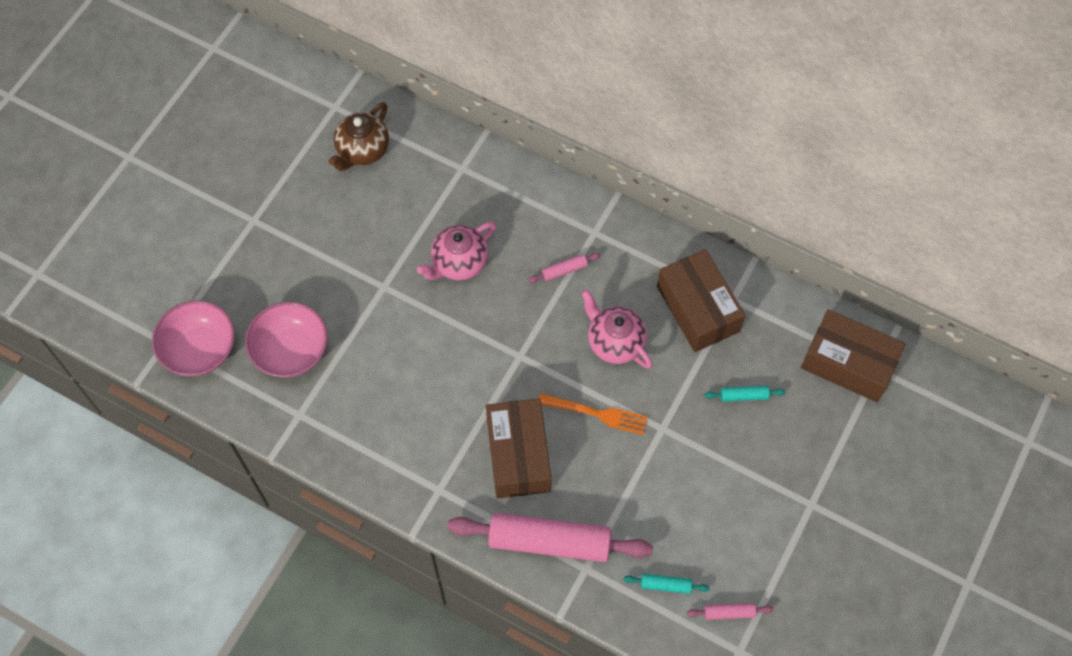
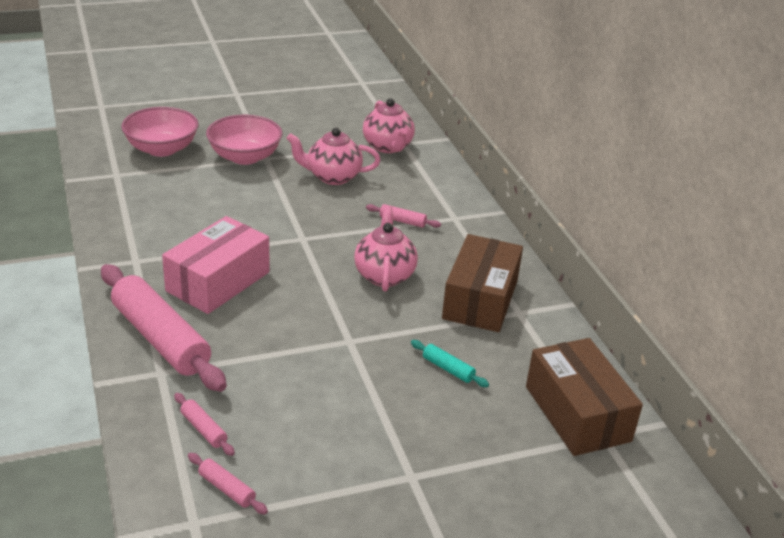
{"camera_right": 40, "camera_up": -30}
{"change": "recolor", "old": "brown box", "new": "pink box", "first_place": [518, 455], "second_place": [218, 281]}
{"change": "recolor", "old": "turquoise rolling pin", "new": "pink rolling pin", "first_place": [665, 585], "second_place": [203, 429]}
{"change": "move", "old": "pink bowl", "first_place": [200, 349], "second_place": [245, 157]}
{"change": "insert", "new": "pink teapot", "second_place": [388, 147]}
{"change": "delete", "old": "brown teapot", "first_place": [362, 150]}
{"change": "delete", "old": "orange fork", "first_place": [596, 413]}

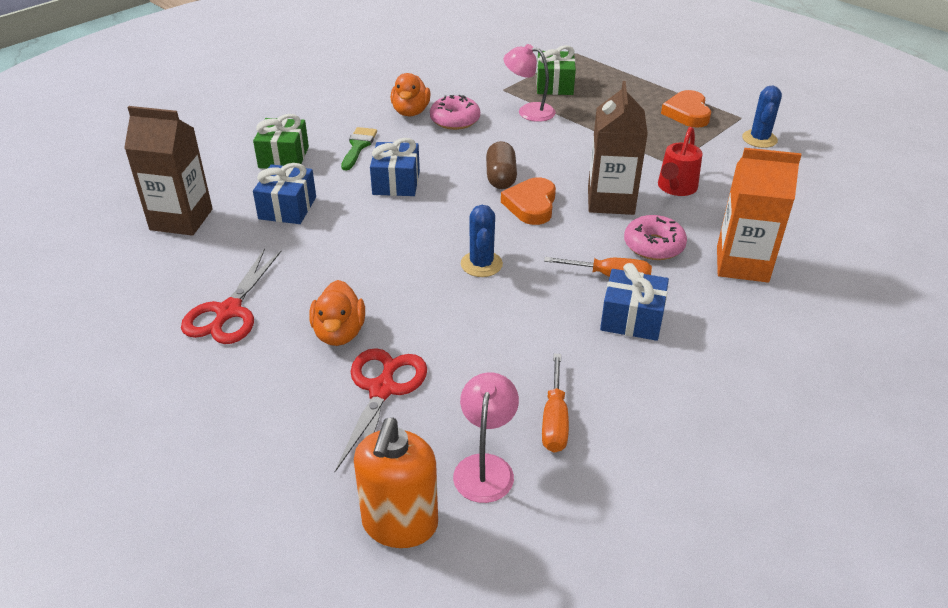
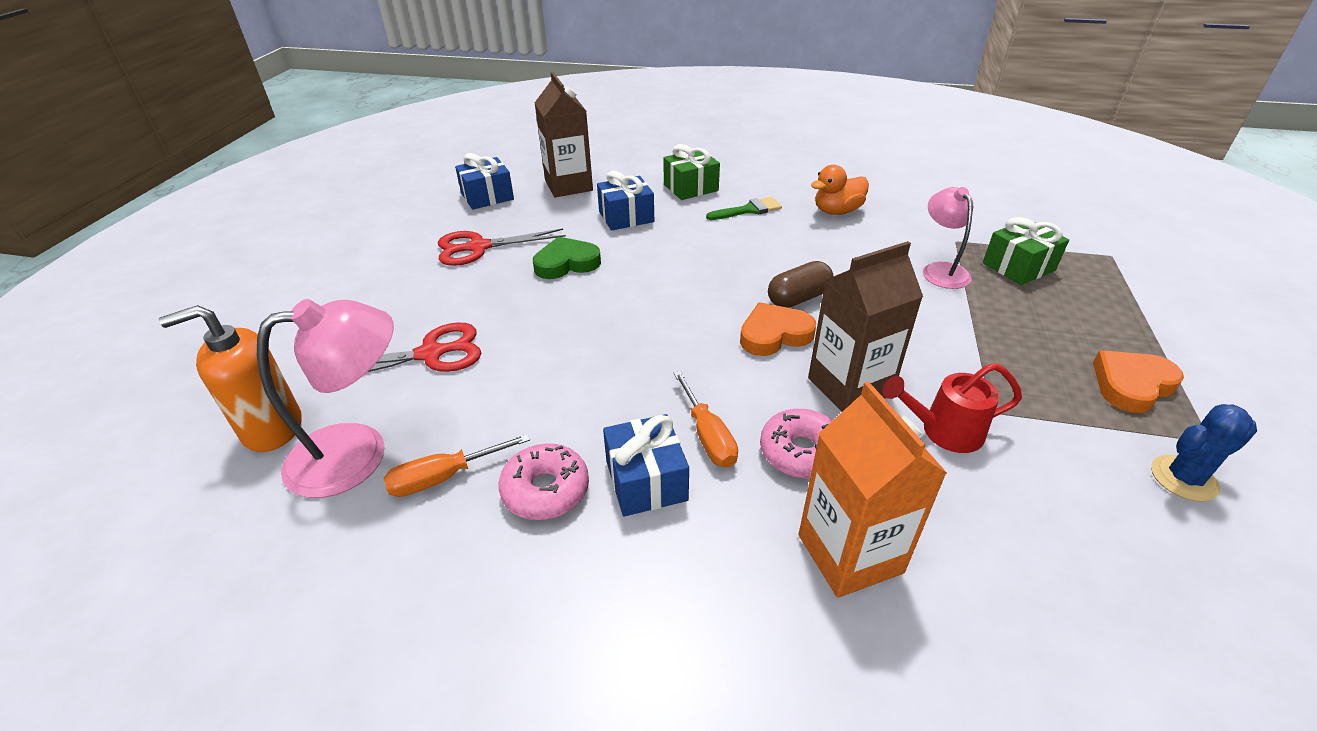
{"camera_right": 60, "camera_up": 0}
{"change": "resize", "old": "pink lamp", "first_place": [485, 467], "second_place": [358, 453], "factor": 1.56}
{"change": "move", "old": "blue gift", "first_place": [396, 182], "second_place": [487, 196]}
{"change": "move", "old": "pink donut", "first_place": [455, 120], "second_place": [545, 490]}
{"change": "insert", "new": "green heart", "second_place": [566, 263]}
{"change": "delete", "old": "orange duck", "first_place": [339, 333]}
{"change": "delete", "old": "blue cactus", "first_place": [481, 264]}

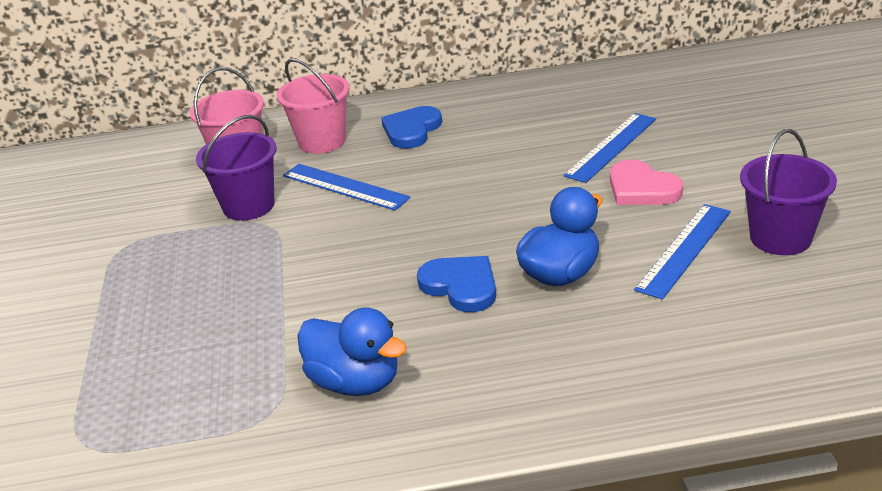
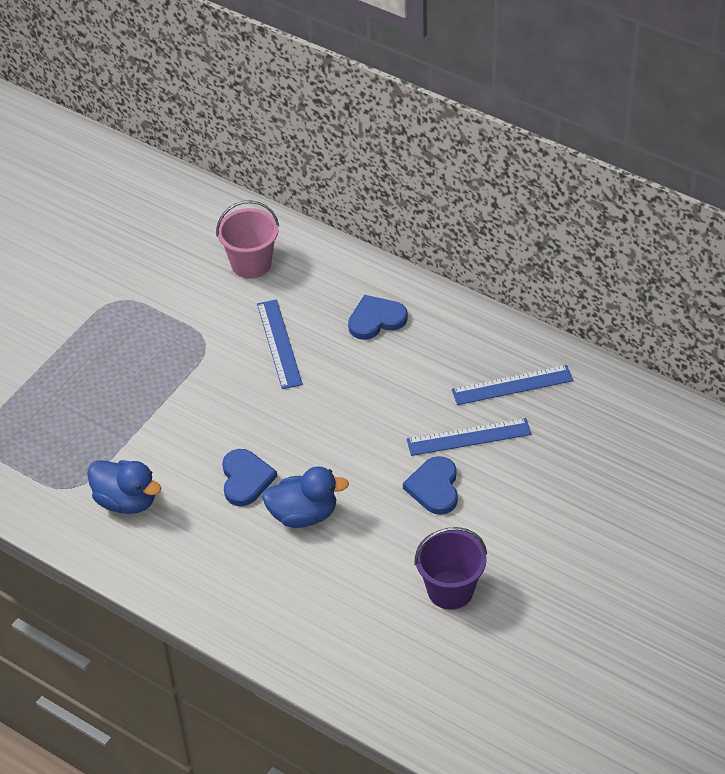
{"camera_right": 40, "camera_up": 15}
{"change": "rotate", "old": "blue duck", "first_place": [355, 382], "second_place": [126, 501], "degrees": -45}
{"change": "recolor", "old": "pink heart", "new": "blue heart", "first_place": [641, 188], "second_place": [434, 487]}
{"change": "move", "old": "blue ruler", "first_place": [684, 249], "second_place": [512, 385]}
{"change": "delete", "old": "purple bucket", "first_place": [248, 206]}
{"change": "delete", "old": "pink bucket", "first_place": [322, 141]}

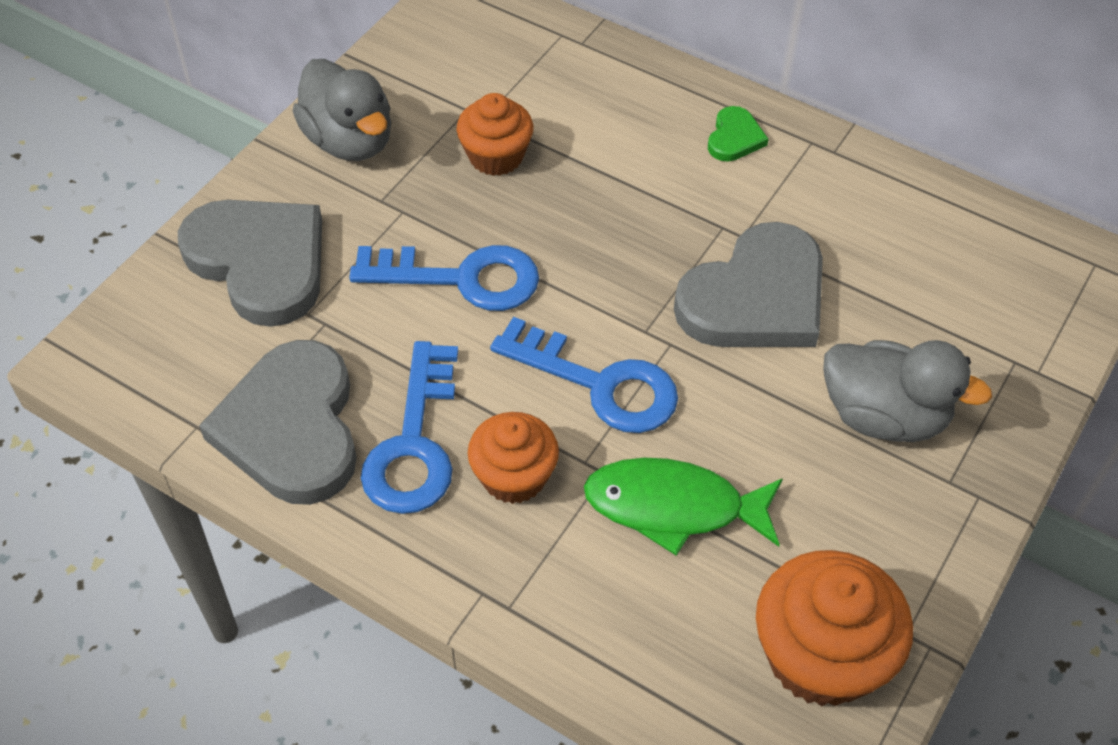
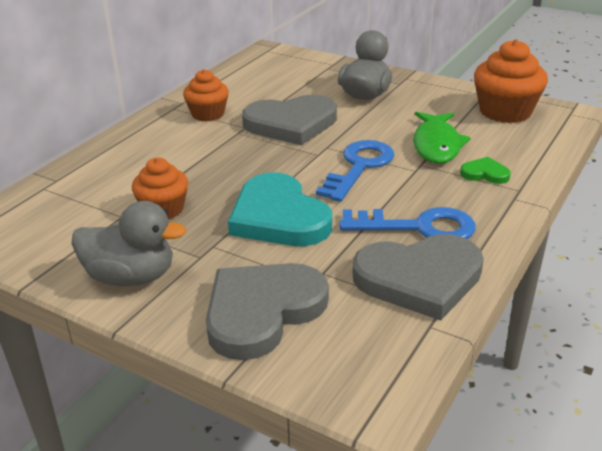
{"camera_right": -90, "camera_up": -20}
{"change": "rotate", "old": "grey duck", "first_place": [349, 141], "second_place": [131, 277], "degrees": 45}
{"change": "move", "old": "orange cupcake", "first_place": [514, 476], "second_place": [208, 114]}
{"change": "replace", "old": "blue key", "new": "turquoise heart", "first_place": [462, 278], "second_place": [278, 217]}
{"change": "rotate", "old": "grey heart", "first_place": [756, 297], "second_place": [291, 124], "degrees": 120}
{"change": "move", "old": "green heart", "first_place": [734, 138], "second_place": [485, 173]}

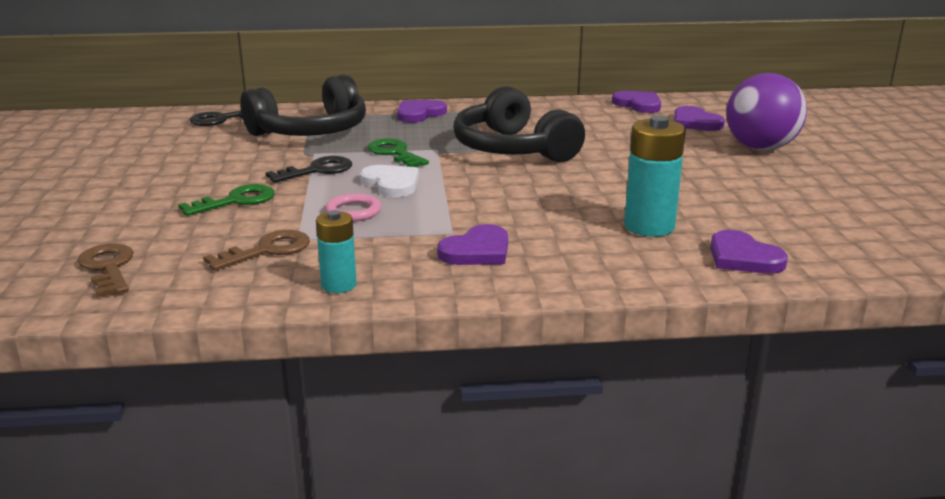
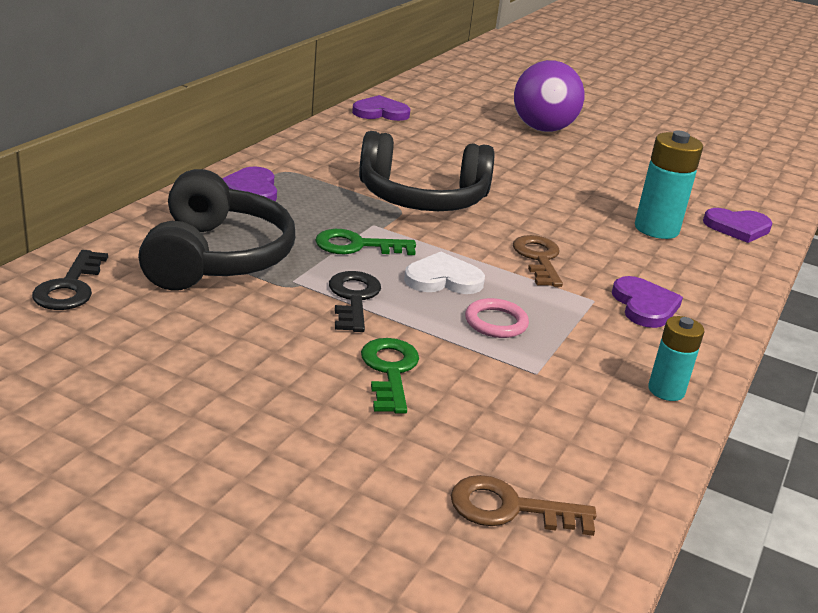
{"camera_right": -60, "camera_up": 5}
{"change": "move", "old": "brown key", "first_place": [268, 250], "second_place": [538, 258]}
{"change": "delete", "old": "purple heart", "first_place": [695, 122]}

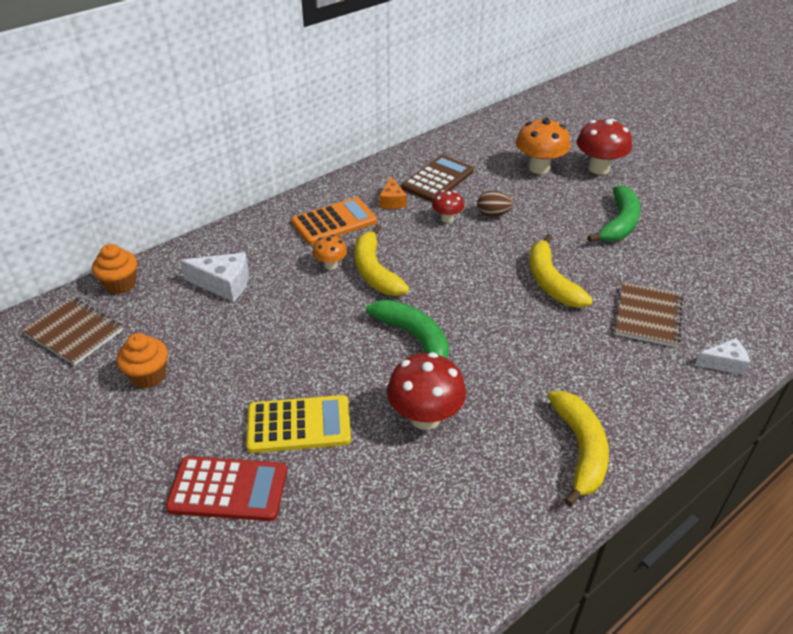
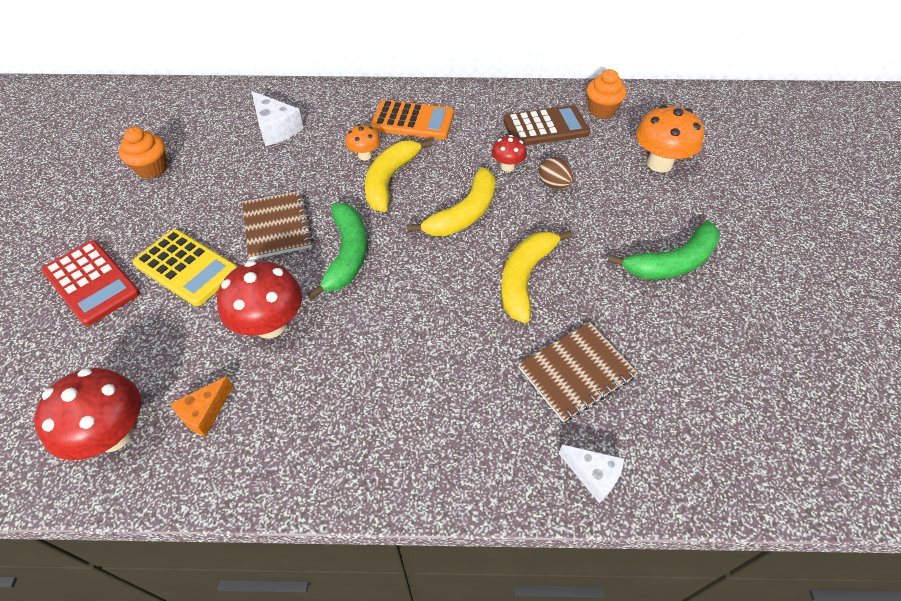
{"camera_right": 40, "camera_up": 10}
{"change": "move", "old": "red mushroom", "first_place": [598, 168], "second_place": [113, 435]}
{"change": "move", "old": "orange cheese", "first_place": [392, 201], "second_place": [204, 413]}
{"change": "move", "old": "brown notebook", "first_place": [74, 332], "second_place": [277, 226]}
{"change": "move", "old": "yellow banana", "first_place": [580, 450], "second_place": [464, 213]}
{"change": "move", "old": "orange cupcake", "first_place": [121, 284], "second_place": [601, 110]}

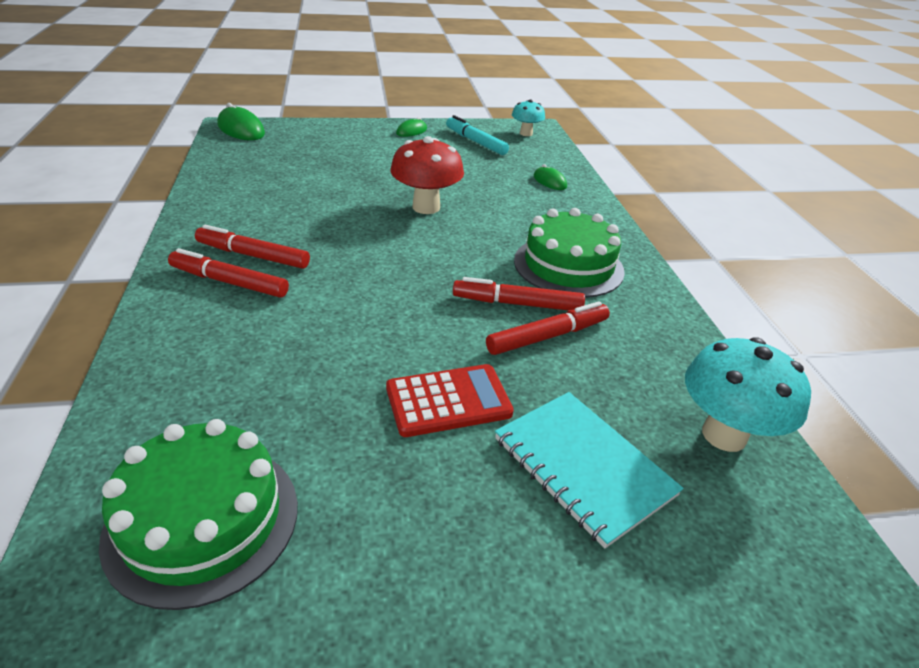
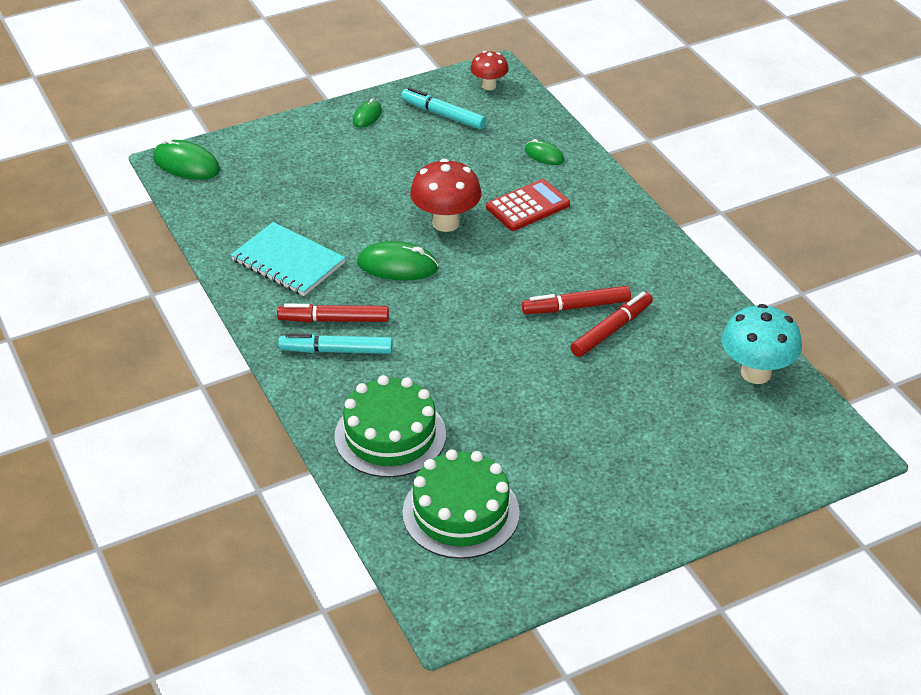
{"camera_right": -15, "camera_up": 5}
{"change": "move", "old": "turquoise notebook", "first_place": [583, 466], "second_place": [288, 262]}
{"change": "recolor", "old": "red marker", "new": "turquoise marker", "first_place": [229, 282], "second_place": [336, 351]}
{"change": "move", "old": "green cake", "first_place": [568, 266], "second_place": [390, 435]}
{"change": "insert", "new": "green mouse", "second_place": [397, 266]}
{"change": "recolor", "old": "turquoise mushroom", "new": "red mushroom", "first_place": [526, 133], "second_place": [489, 86]}
{"change": "move", "old": "red calculator", "first_place": [448, 401], "second_place": [528, 206]}

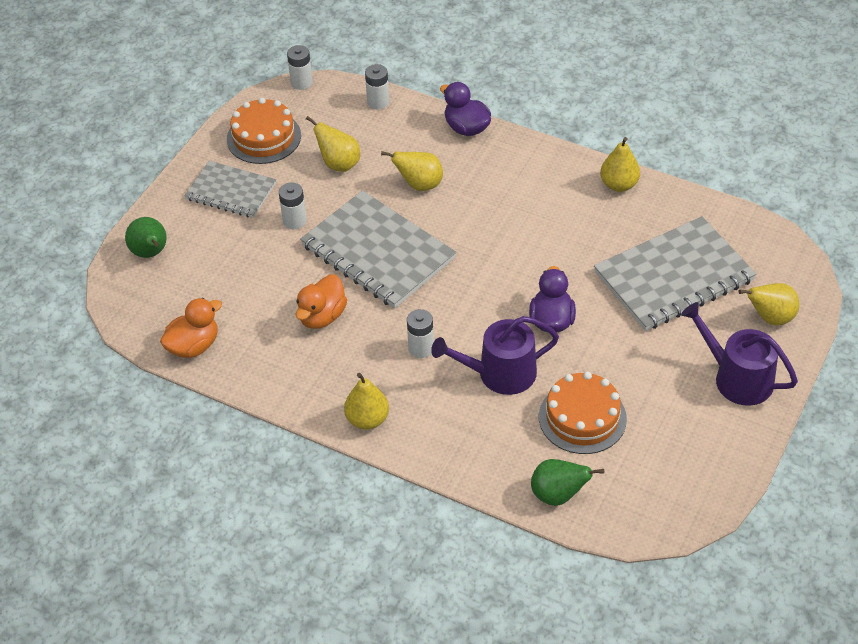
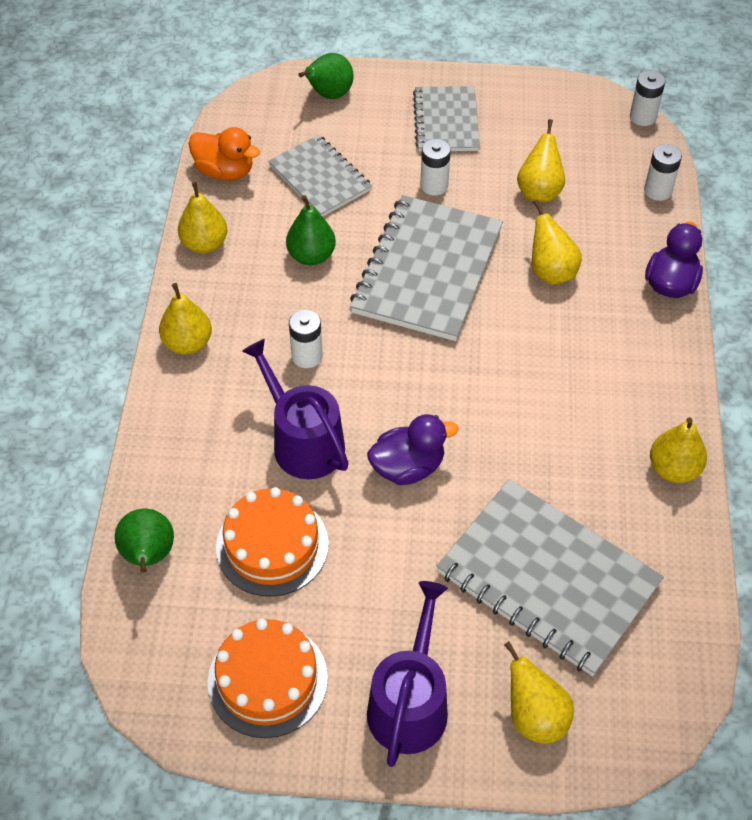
{"camera_right": 65, "camera_up": 5}
{"change": "insert", "new": "yellow pear", "second_place": [205, 244]}
{"change": "move", "old": "orange cake", "first_place": [263, 137], "second_place": [267, 680]}
{"change": "insert", "new": "grey notebook", "second_place": [320, 178]}
{"change": "replace", "old": "orange duck", "new": "green pear", "first_place": [322, 316], "second_place": [311, 256]}

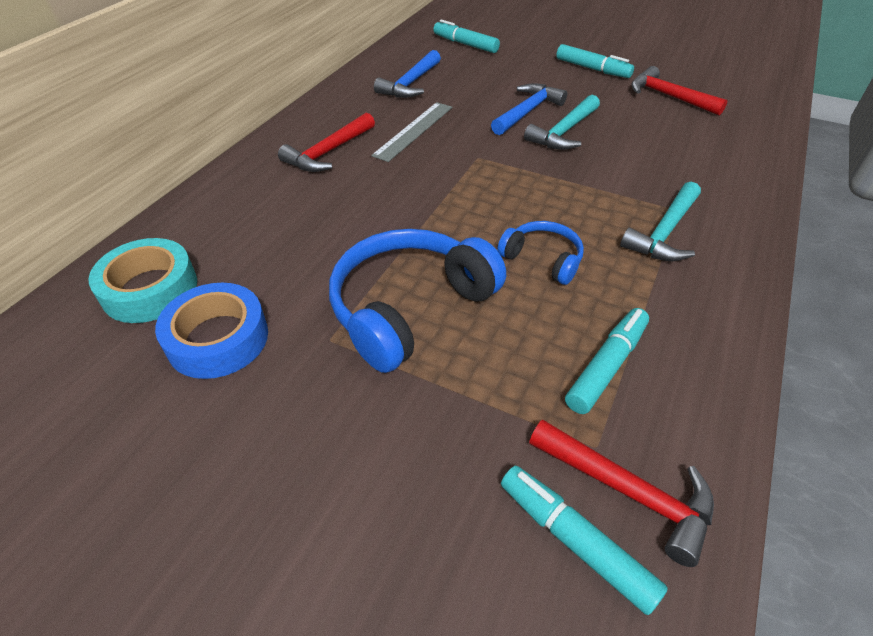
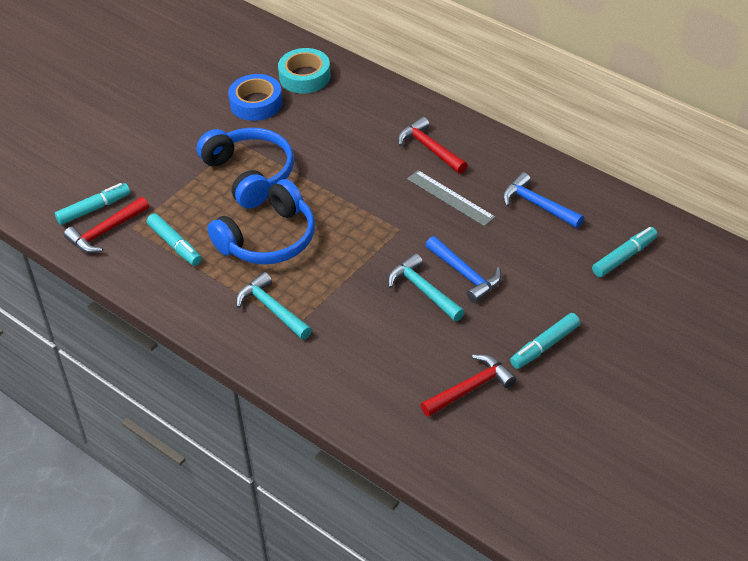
{"camera_right": 105, "camera_up": 0}
{"change": "resize", "old": "blue headphones", "first_place": [542, 259], "second_place": [269, 239], "factor": 1.88}

